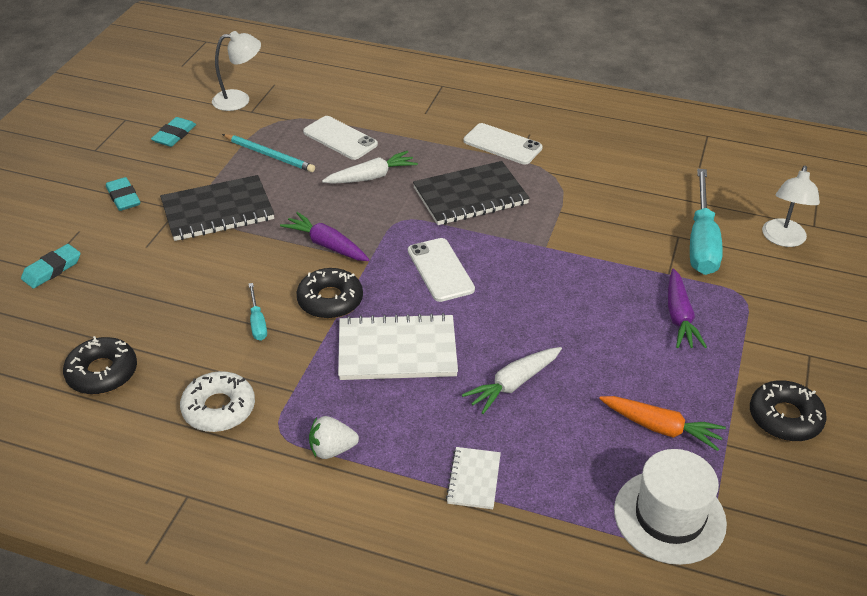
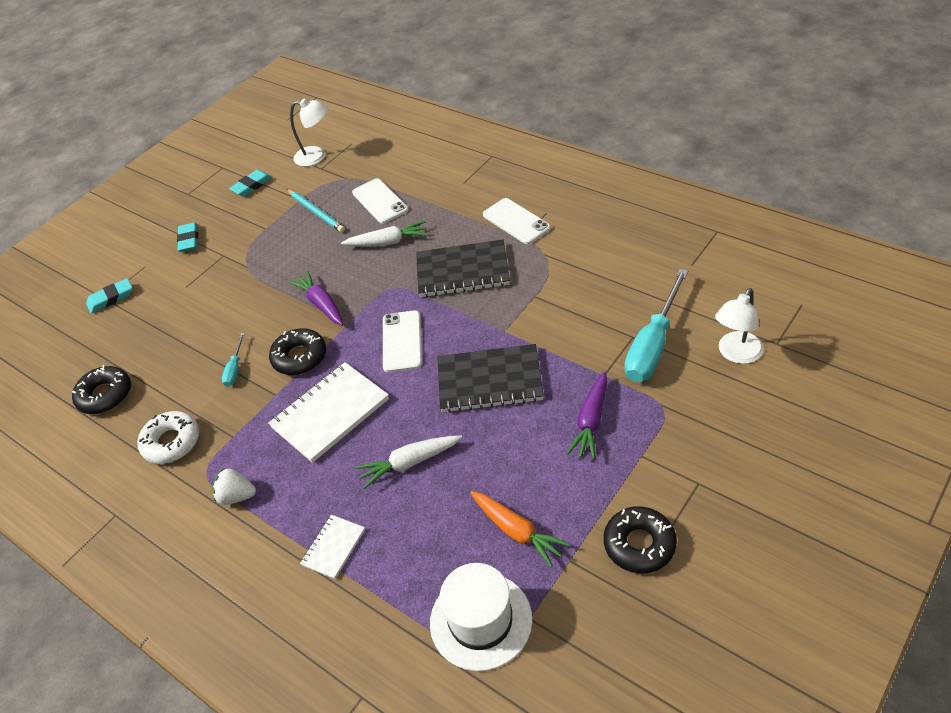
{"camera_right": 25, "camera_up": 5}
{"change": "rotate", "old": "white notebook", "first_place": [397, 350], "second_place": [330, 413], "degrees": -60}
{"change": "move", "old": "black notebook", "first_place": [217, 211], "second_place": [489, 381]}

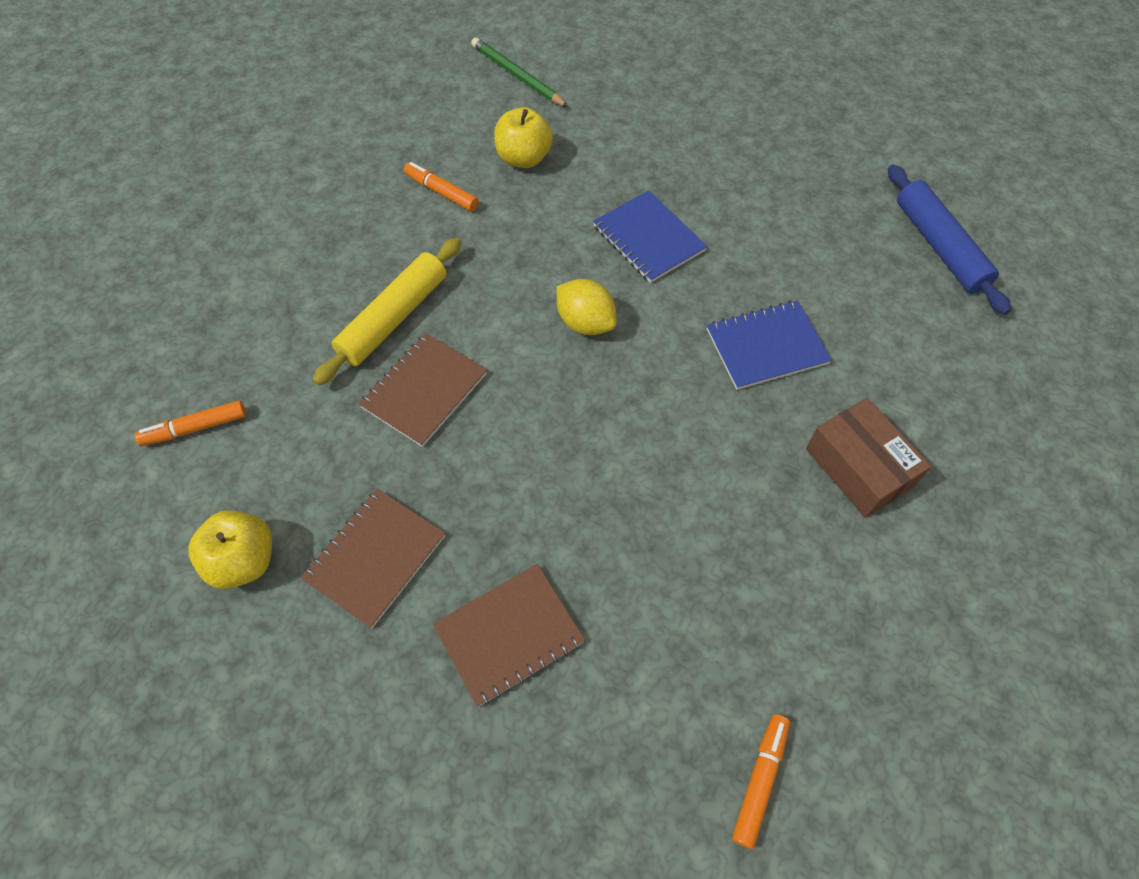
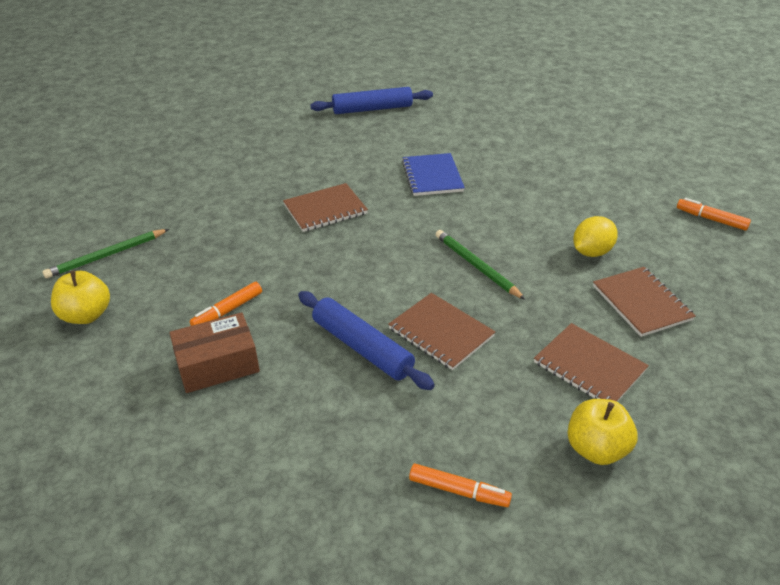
{"camera_right": -80, "camera_up": -20}
{"change": "move", "old": "yellow apple", "first_place": [524, 158], "second_place": [87, 315]}
{"change": "move", "old": "brown box", "first_place": [859, 467], "second_place": [217, 364]}
{"change": "recolor", "old": "blue notebook", "new": "brown notebook", "first_place": [649, 238], "second_place": [325, 209]}
{"change": "recolor", "old": "yellow rolling pin", "new": "blue rolling pin", "first_place": [394, 318], "second_place": [362, 347]}
{"change": "rotate", "old": "orange marker", "first_place": [195, 428], "second_place": [459, 491], "degrees": -60}
{"change": "insert", "new": "green pencil", "second_place": [476, 266]}
{"change": "move", "old": "yellow lemon", "first_place": [585, 323], "second_place": [591, 252]}

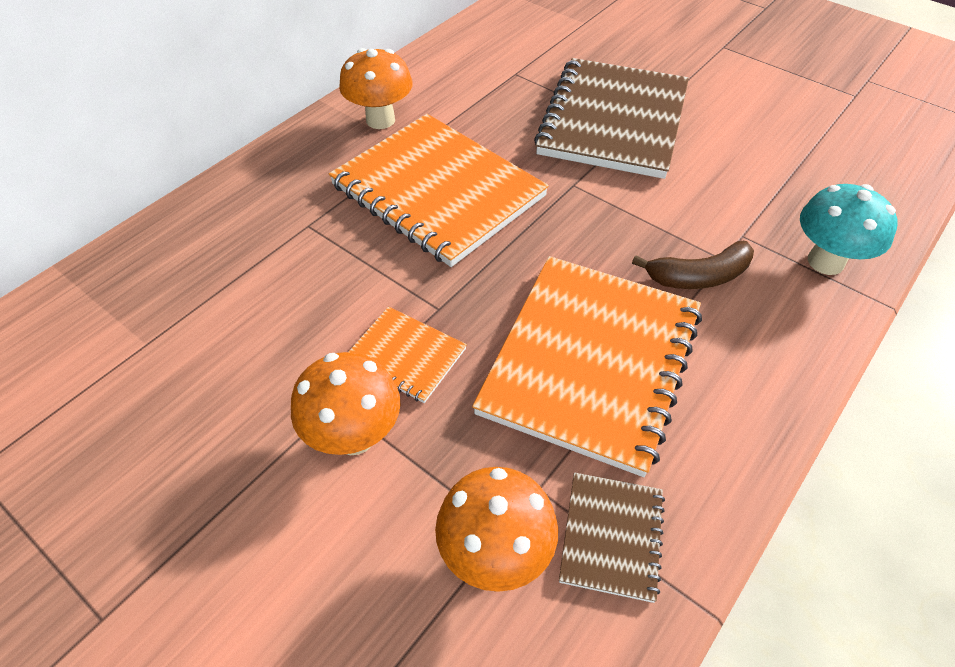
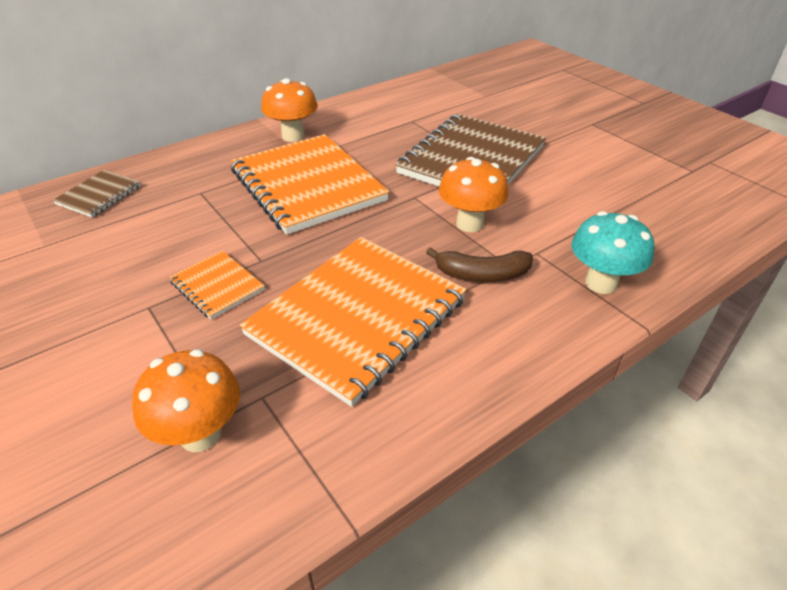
{"camera_right": 15, "camera_up": -10}
{"change": "move", "old": "brown notebook", "first_place": [611, 536], "second_place": [99, 195]}
{"change": "move", "old": "orange mushroom", "first_place": [354, 436], "second_place": [470, 223]}

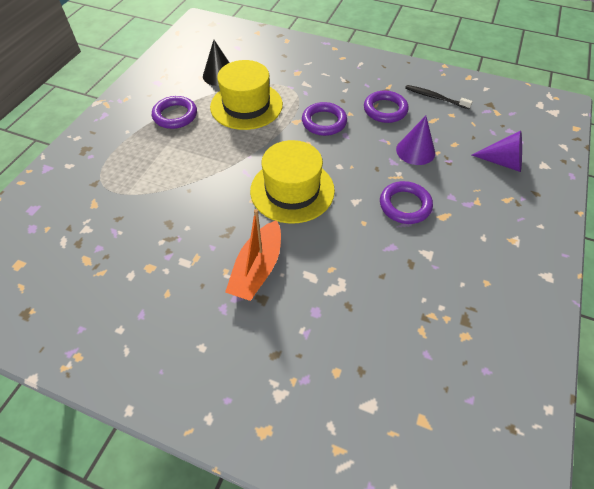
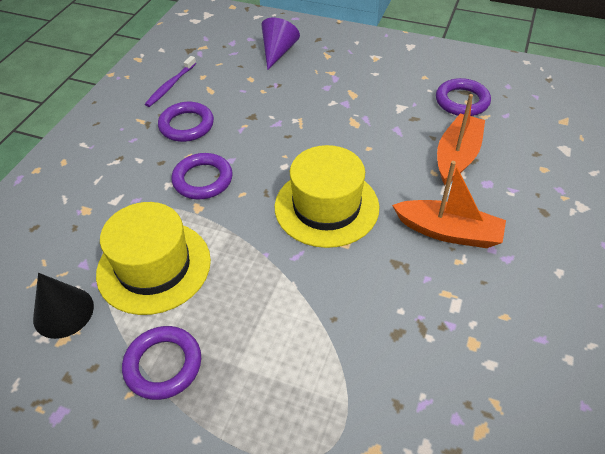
{"camera_right": -90, "camera_up": -5}
{"change": "recolor", "old": "black toothbrush", "new": "purple toothbrush", "first_place": [435, 97], "second_place": [170, 86]}
{"change": "move", "old": "purple ring", "first_place": [405, 205], "second_place": [462, 101]}
{"change": "insert", "new": "orange boat", "second_place": [457, 156]}
{"change": "delete", "old": "purple cone", "first_place": [415, 151]}

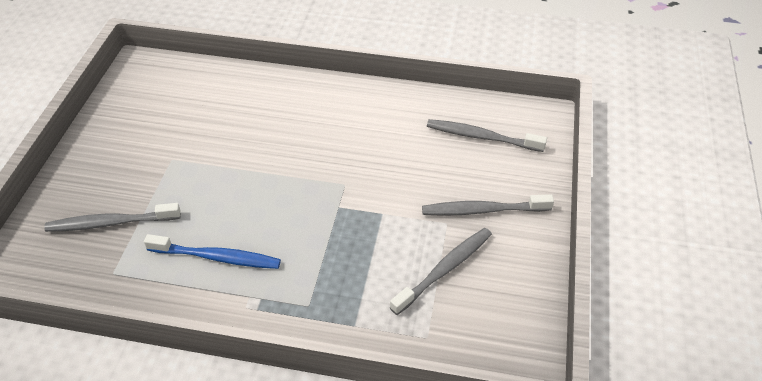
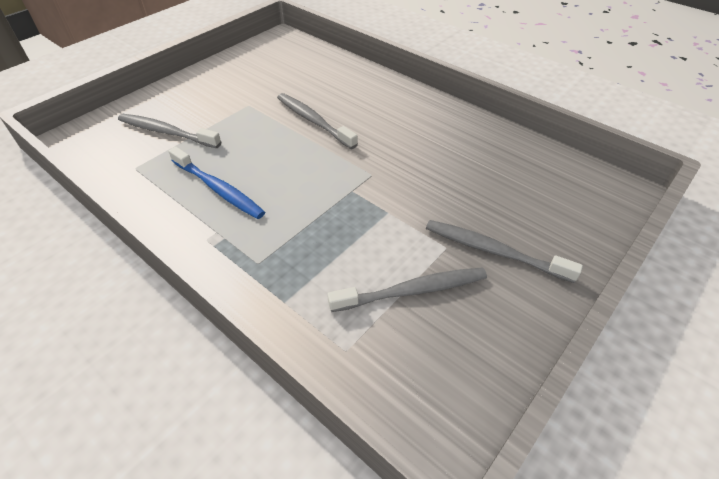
{"camera_right": 30, "camera_up": 0}
{"change": "move", "old": "grey toothbrush", "first_place": [482, 137], "second_place": [313, 121]}

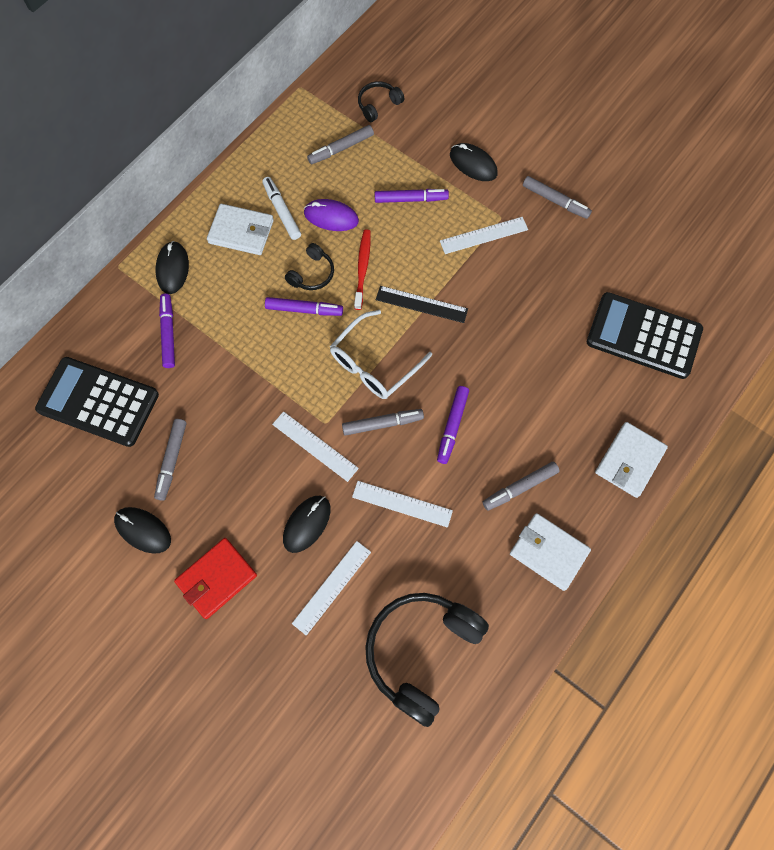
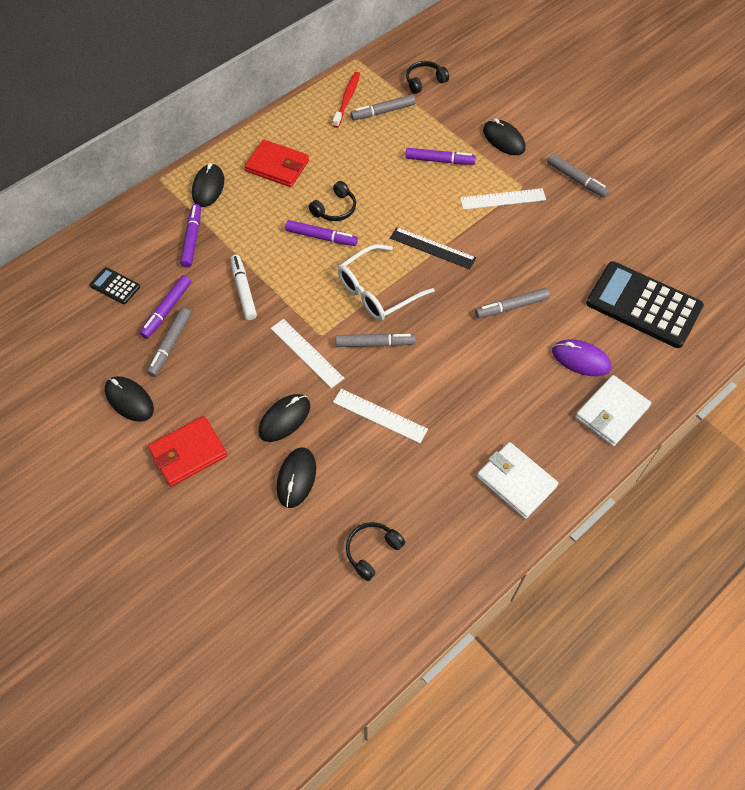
{"camera_right": 10, "camera_up": -10}
{"change": "resize", "old": "black calculator", "first_place": [98, 402], "second_place": [115, 286], "factor": 0.45}
{"change": "move", "old": "purple marker", "first_place": [452, 426], "second_place": [167, 310]}
{"change": "move", "old": "white marker", "first_place": [282, 212], "second_place": [243, 291]}
{"change": "recolor", "old": "white wallet", "new": "red wallet", "first_place": [241, 232], "second_place": [277, 166]}
{"change": "replace", "old": "white ruler", "new": "black mouse", "first_place": [331, 587], "second_place": [296, 478]}
{"change": "move", "old": "red toothbrush", "first_place": [362, 268], "second_place": [347, 99]}
{"change": "resize", "old": "black headphones", "first_place": [421, 651], "second_place": [372, 551], "factor": 0.47}
{"change": "move", "old": "grey marker", "first_place": [520, 487], "second_place": [512, 307]}
{"change": "move", "old": "purple mouse", "first_place": [331, 217], "second_place": [580, 359]}

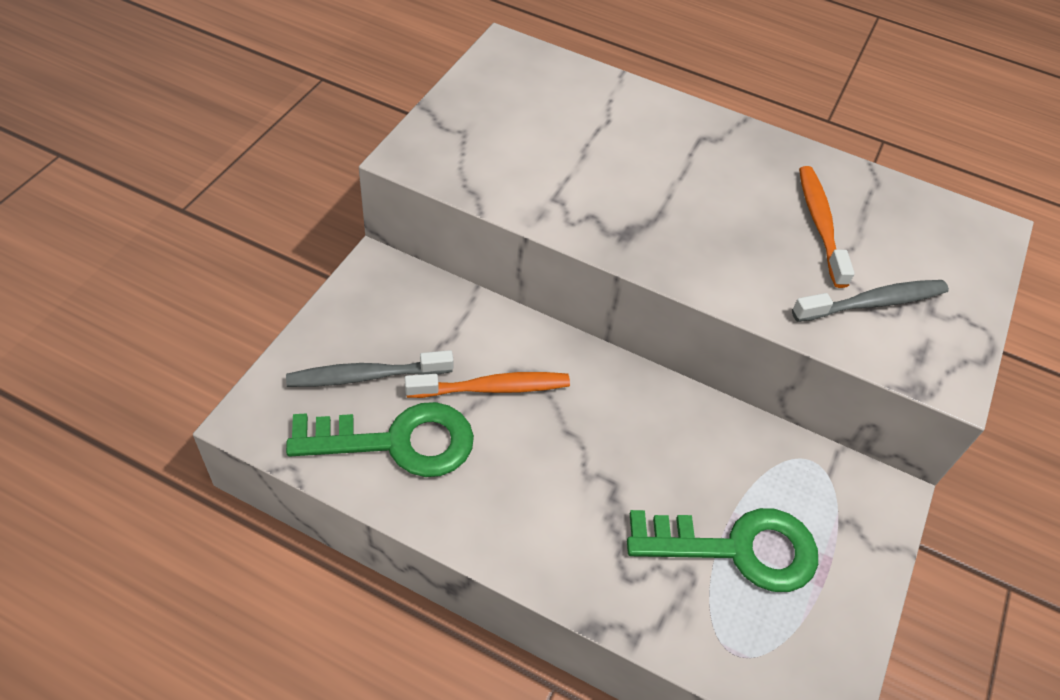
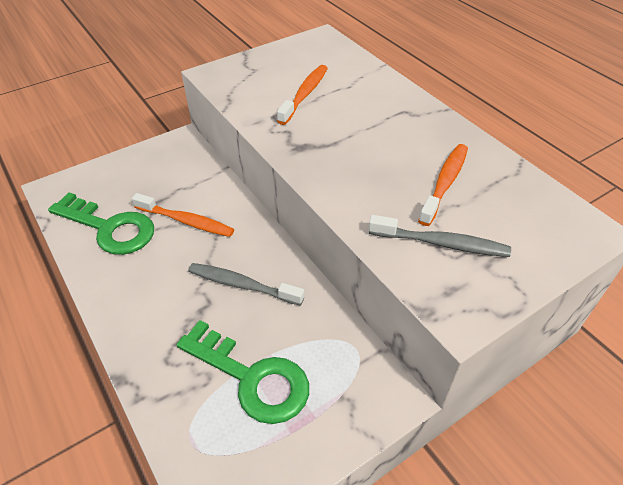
{"camera_right": 35, "camera_up": -5}
{"change": "move", "old": "grey toothbrush", "first_place": [365, 376], "second_place": [242, 285]}
{"change": "insert", "new": "orange toothbrush", "second_place": [305, 94]}

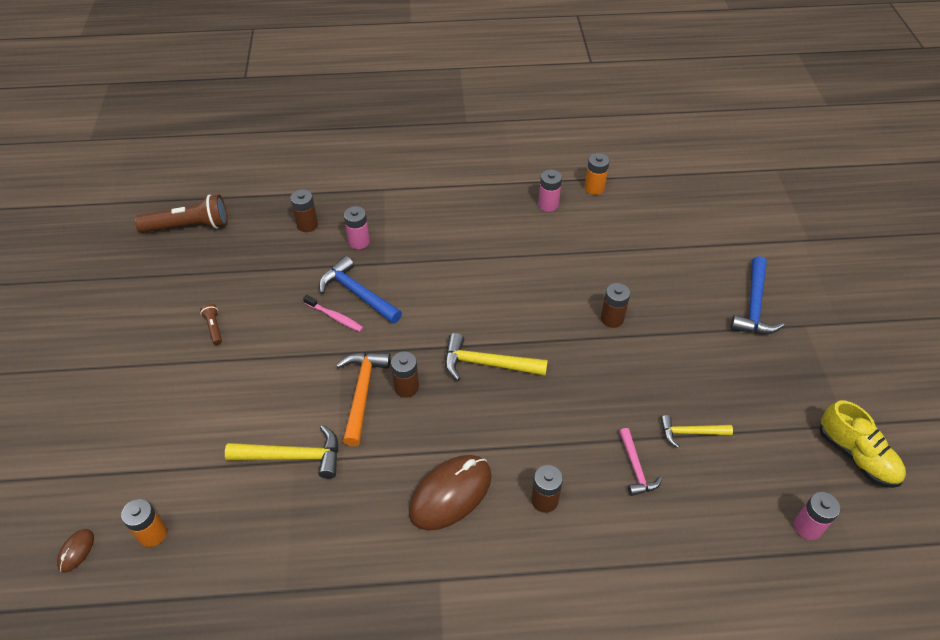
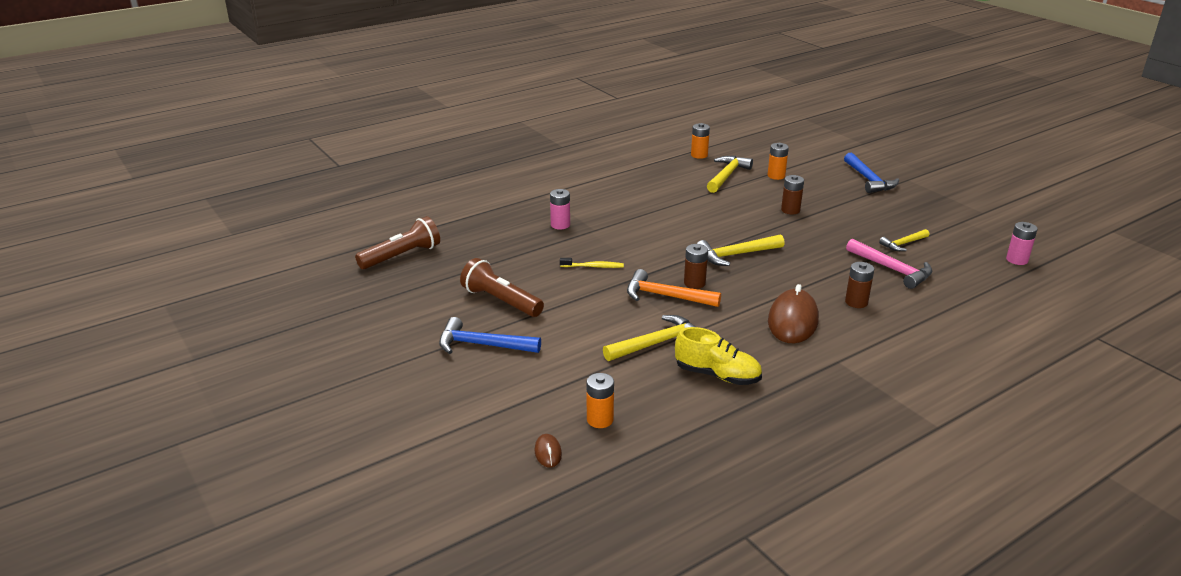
{"camera_right": -30, "camera_up": -20}
{"change": "move", "old": "blue hammer", "first_place": [357, 293], "second_place": [482, 345]}
{"change": "resize", "old": "brown flashlight", "first_place": [214, 328], "second_place": [501, 301], "factor": 2.17}
{"change": "recolor", "old": "pink toothbrush", "new": "yellow toothbrush", "first_place": [335, 317], "second_place": [593, 266]}
{"change": "rotate", "old": "orange hammer", "first_place": [362, 393], "second_place": [666, 296], "degrees": -45}
{"change": "move", "old": "yellow shoe", "first_place": [856, 455], "second_place": [717, 375]}
{"change": "insert", "new": "yellow hammer", "second_place": [727, 176]}
{"change": "insert", "new": "orange battery", "second_place": [776, 176]}
{"change": "resize", "old": "pink hammer", "first_place": [636, 468], "second_place": [892, 269], "factor": 1.58}
{"change": "delete", "old": "brown battery", "first_place": [307, 225]}
{"change": "delete", "old": "pink battery", "first_place": [548, 204]}

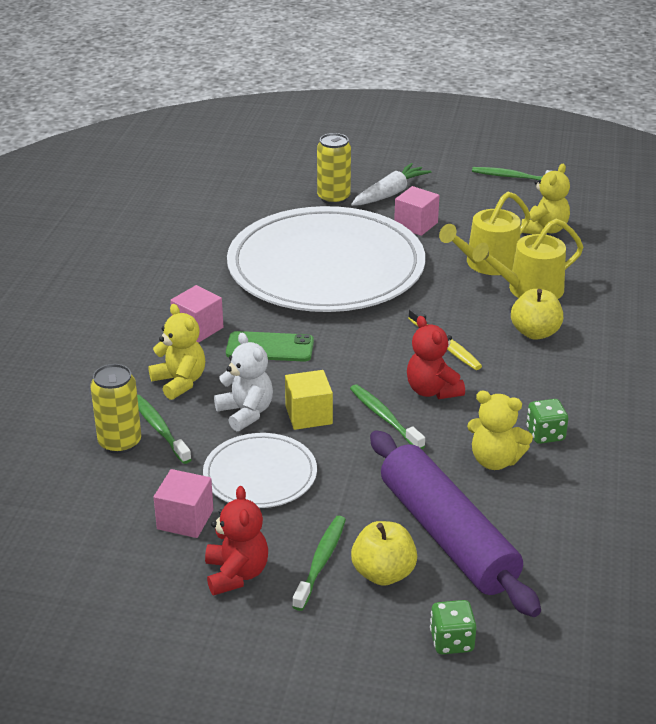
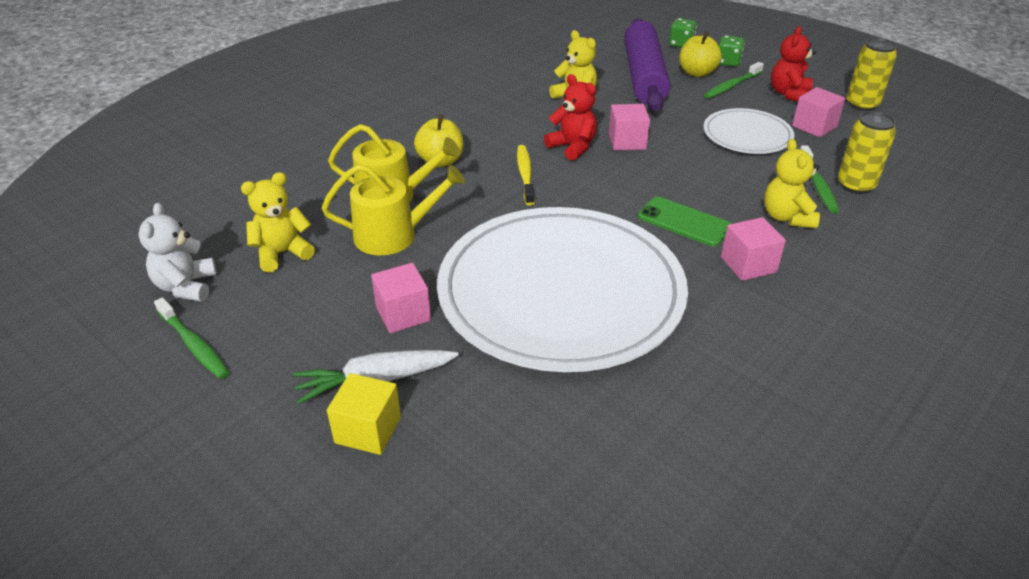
{"camera_right": -150, "camera_up": 5}
{"change": "move", "old": "white teddy bear", "first_place": [246, 413], "second_place": [186, 286]}
{"change": "move", "old": "yellow cube", "first_place": [308, 415], "second_place": [368, 430]}
{"change": "rotate", "old": "red teddy bear", "first_place": [432, 390], "second_place": [572, 147], "degrees": -45}
{"change": "replace", "old": "green toothbrush", "new": "pink cube", "first_place": [384, 417], "second_place": [627, 141]}
{"change": "move", "old": "green dice", "first_place": [545, 434], "second_place": [728, 62]}
{"change": "move", "old": "yellow can", "first_place": [333, 198], "second_place": [862, 104]}

